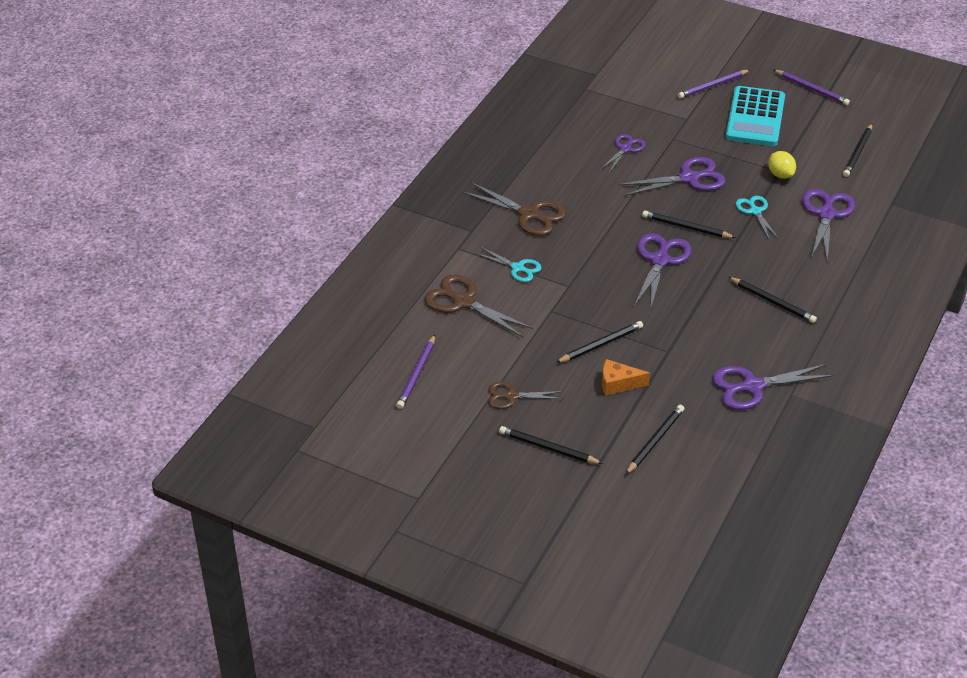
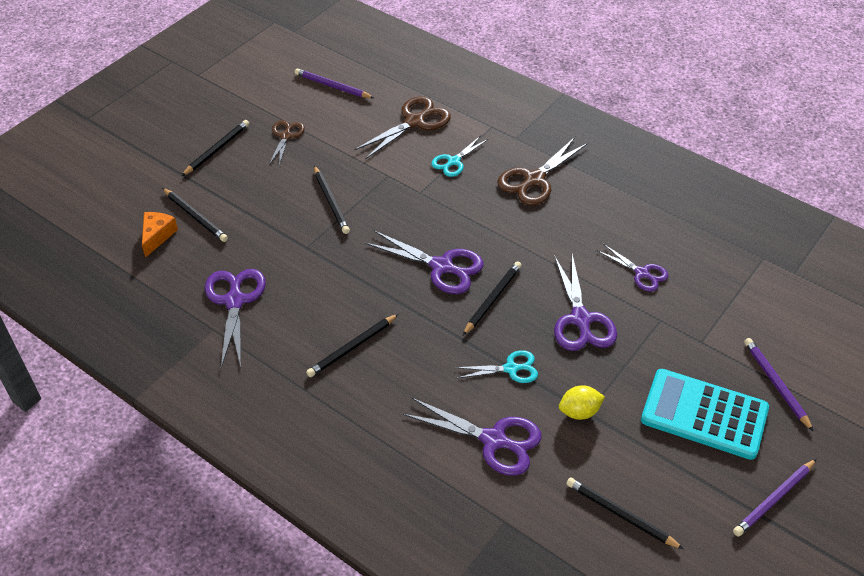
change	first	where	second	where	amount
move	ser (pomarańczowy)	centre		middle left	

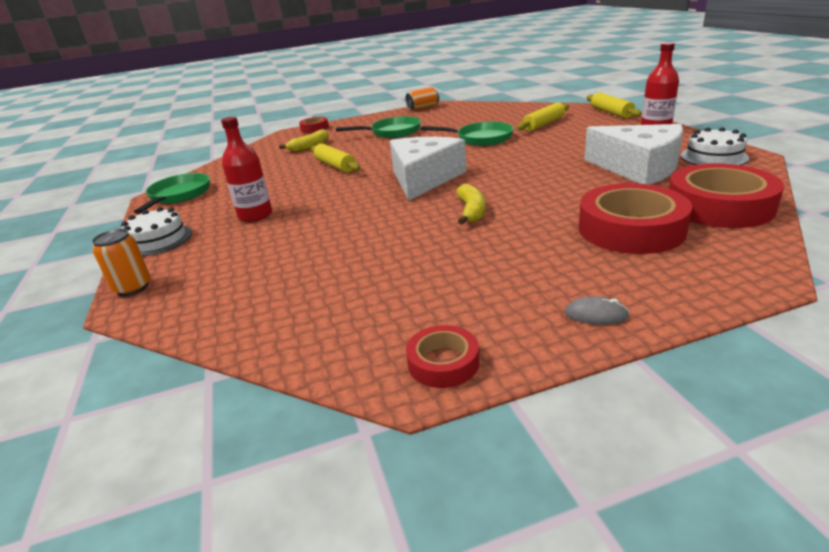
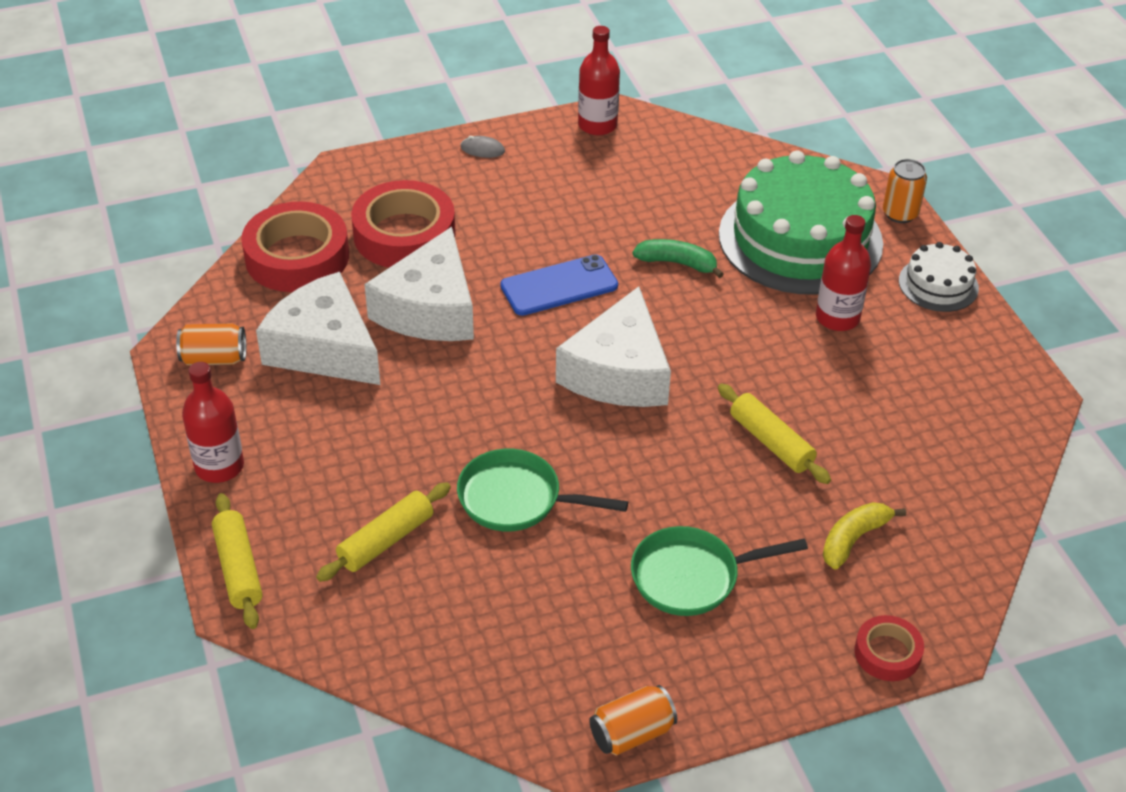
change	first	where	second	where	amount
replace	tort (biały) (2nd from left)	top right	puszka (pomarańczowy) (1st from left)	middle left	
delete	patelnia (zielony) (1st from left)	middle left			
replace	banan (żółty) (2nd from left)	centre	telefon (niebieski)	centre	
replace	taśma klejąca (czerwony) (2nd from left)	centre	butelka (czerwony) (2nd from left)	top centre	
insert			tort (zielony)	top right	
insert			ser (biały) (2nd from left)	centre	
insert			banan (zielony)	top centre	

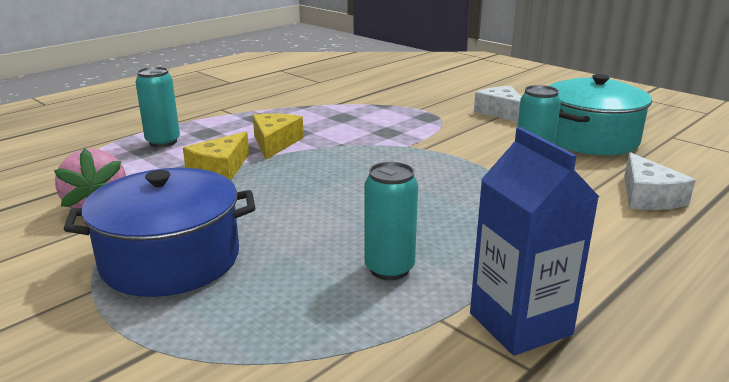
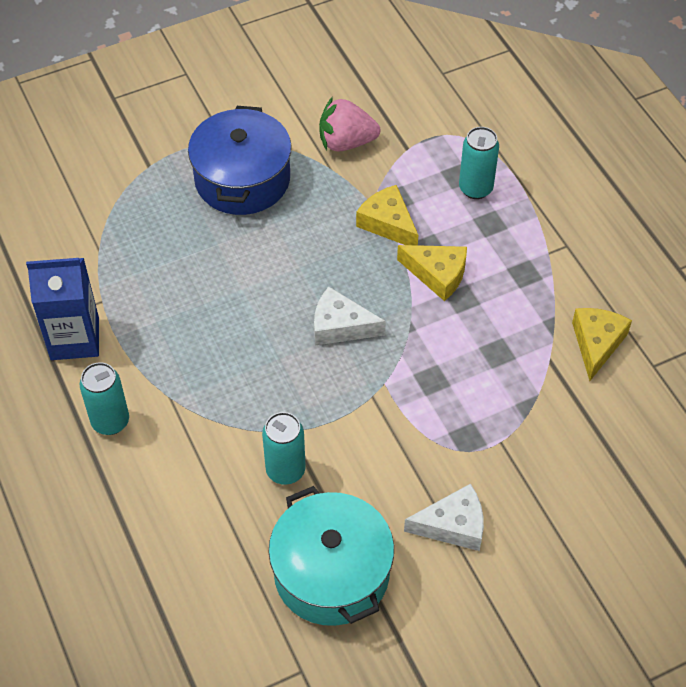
change	first	where	second	where	amount
move	ser (biały) (2nd from left in the first image)	middle right	ser (biały) (1st from left)	centre	
move	puszka (turkusowy) (2nd from left in the first image)	centre	puszka (turkusowy) (1st from left)	middle left	
insert			ser (żółty) (3rd from left)	middle right	

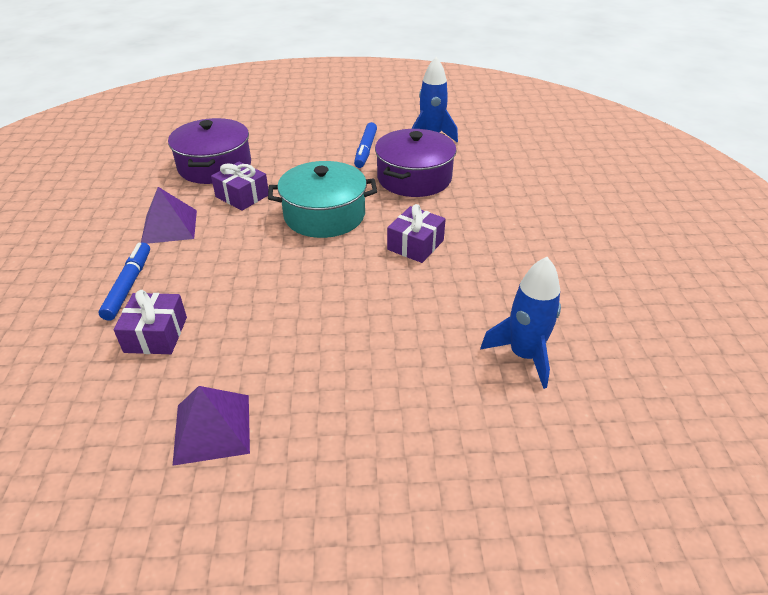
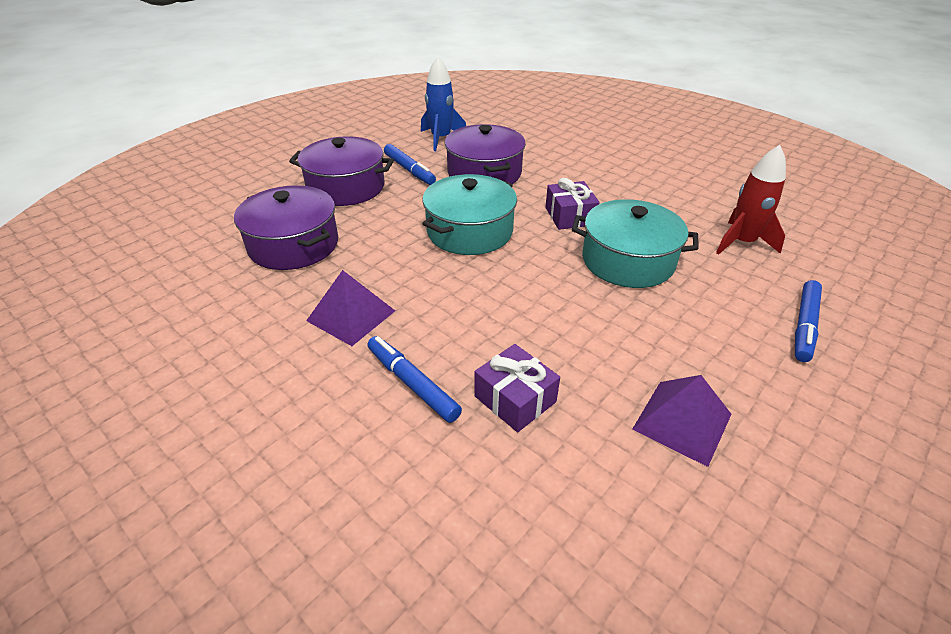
change	first	where	second	where	amount
delete	prezent (fioletowy) (2nd from left)	top left			
recolor	rakieta (niebieski) (2nd from left)	middle right	rakieta (czerwony)	top right	
insert			garnek (fioletowy) (2nd from left)	top centre	
insert			garnek (turkusowy) (2nd from left)	middle right	
insert			flamaster (niebieski) (3rd from left)	middle right	

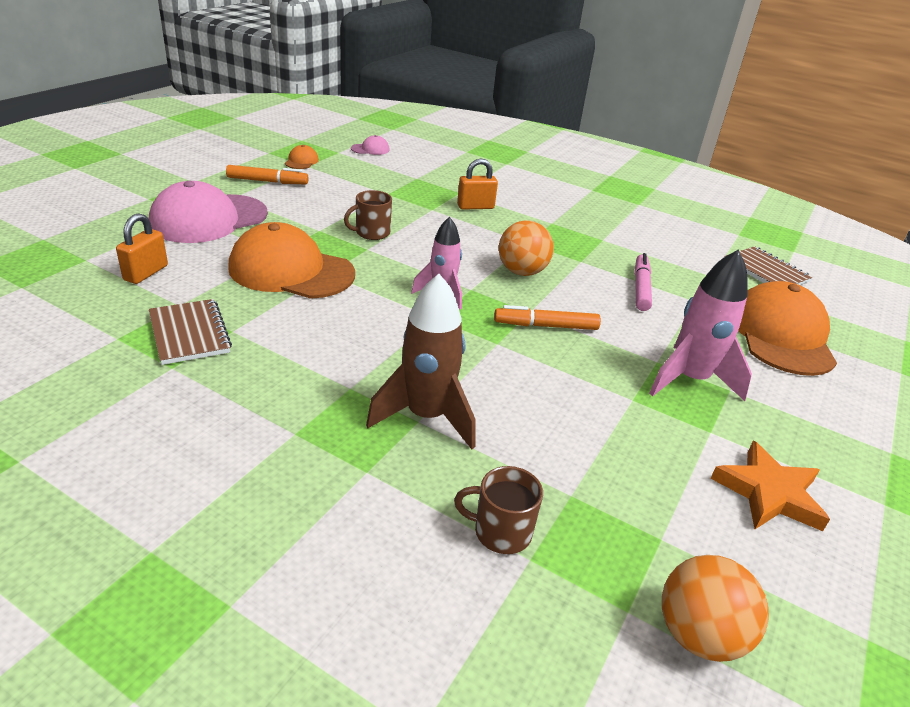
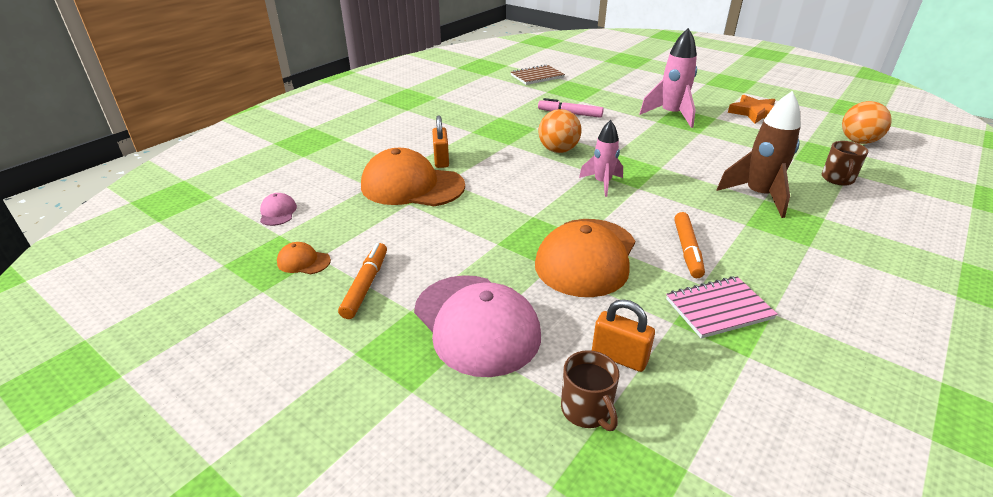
change	first	where	second	where	amount
move	kubek (brązowy) (1st from left)	top centre		bottom centre	
move	czapka (pomarańczowy) (3rd from left in the first image)	middle right	czapka (pomarańczowy) (2nd from left)	centre	
recolor	zeszyt (brązowy) (1st from left)	middle left	zeszyt (różowy)	middle right	
move	flamaster (pomarańczowy) (2nd from left)	centre		middle right	

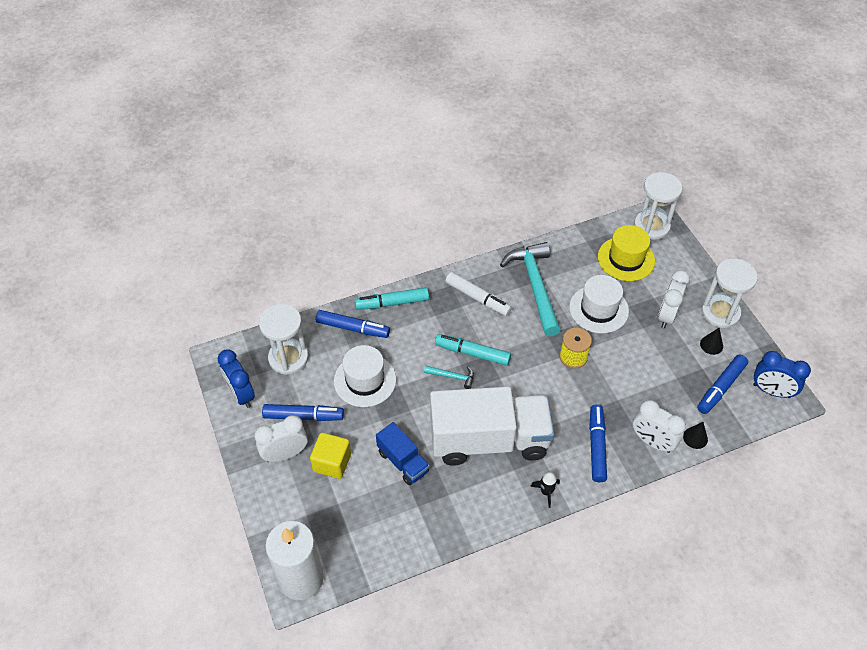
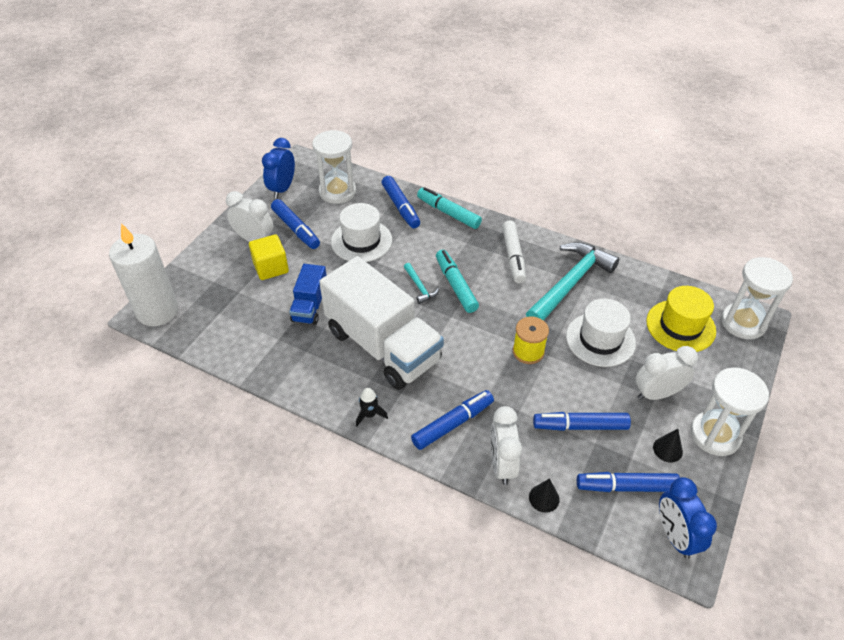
change	first	where	second	where	amount
insert			flamaster (niebieski) (4th from left)	middle right	

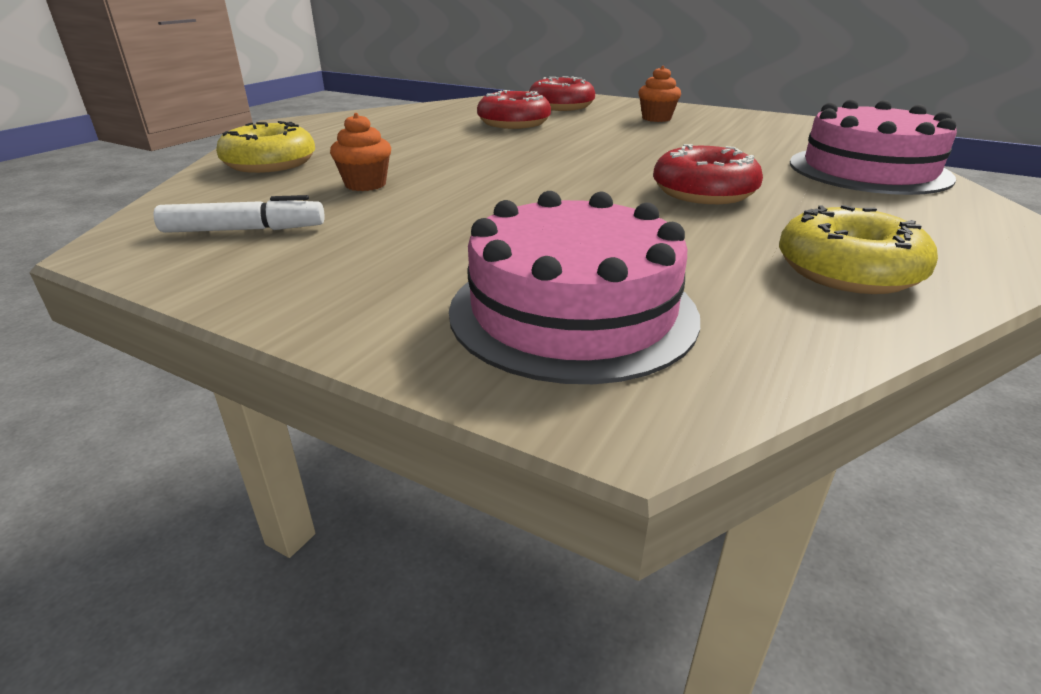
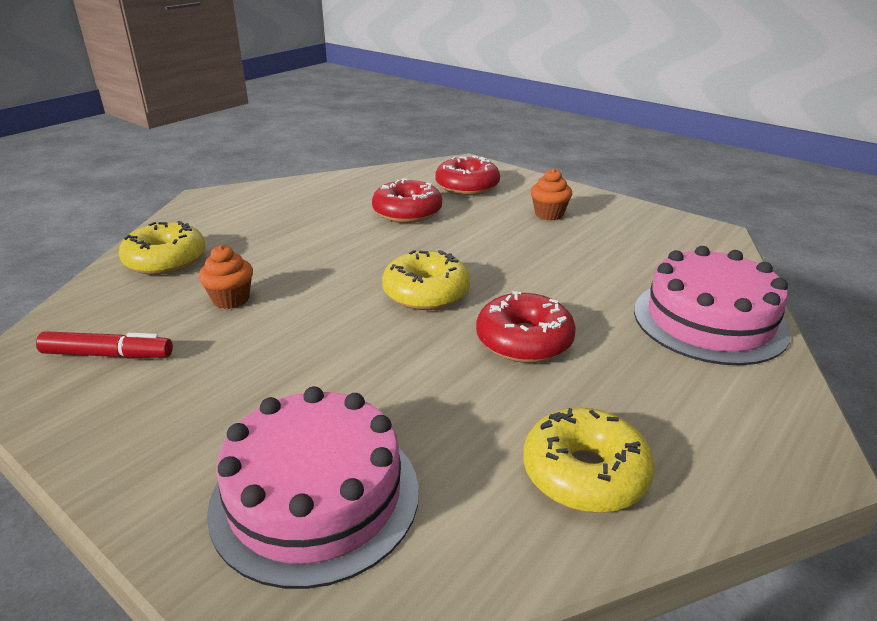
change	first	where	second	where	amount
recolor	flamaster (biały)	top left	flamaster (czerwony)	middle left	
insert			donut (żółty) (2nd from left)	centre	

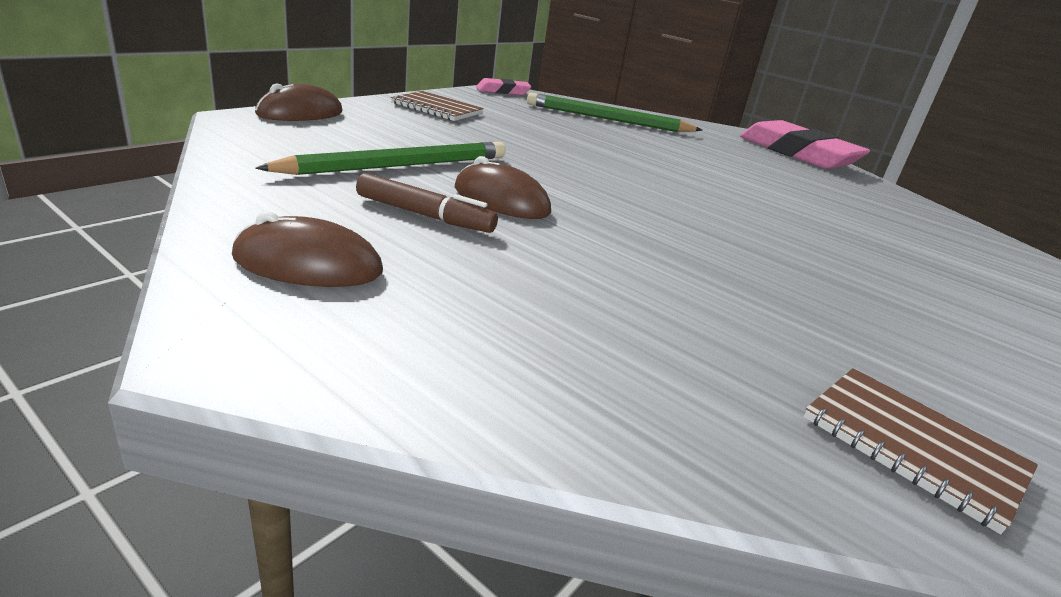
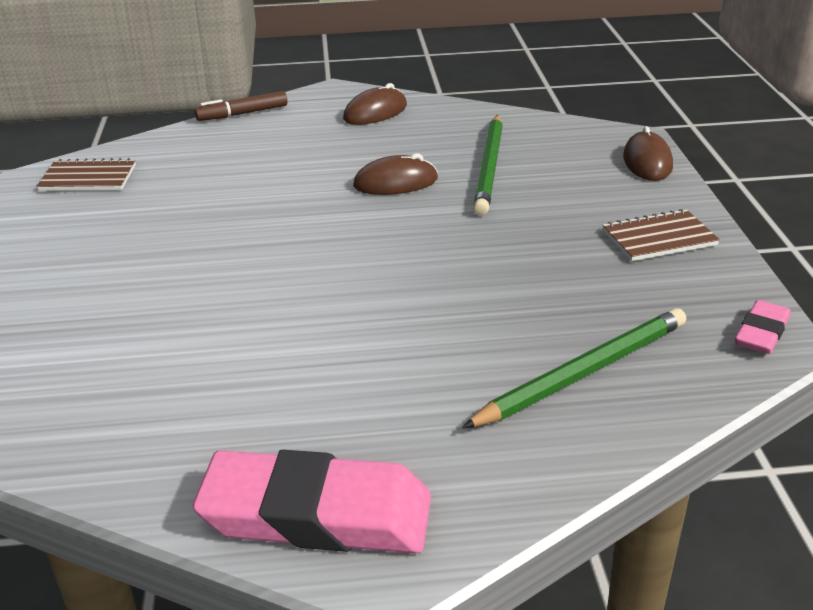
change	first	where	second	where	amount
move	flamaster (brązowy)	centre		top left	

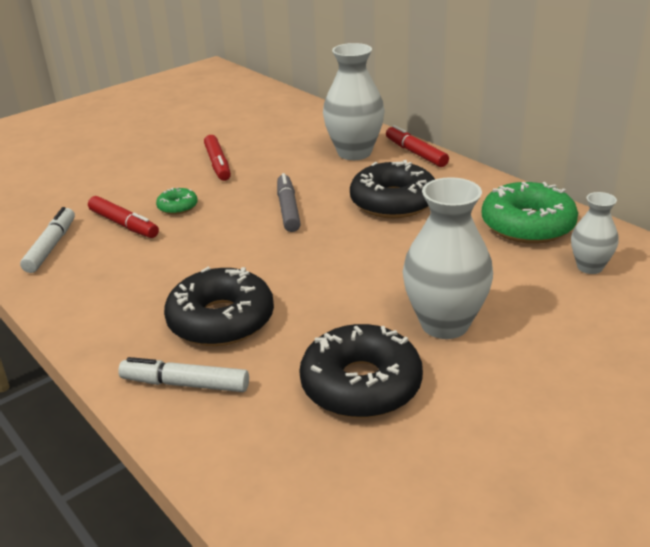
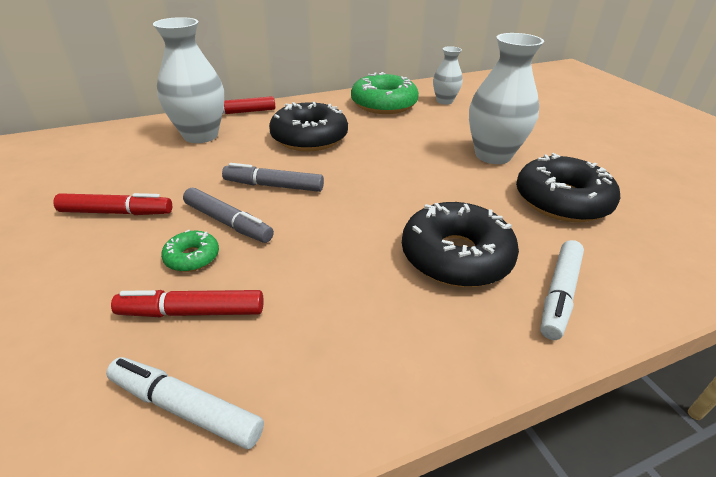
change	first	where	second	where	amount
rotate	flamaster (czerwony) (1st from left in the first image)	middle left	flamaster (czerwony) (2nd from left)	middle left	150 degrees counterclockwise
insert			flamaster (szary) (1st from left)	middle left	

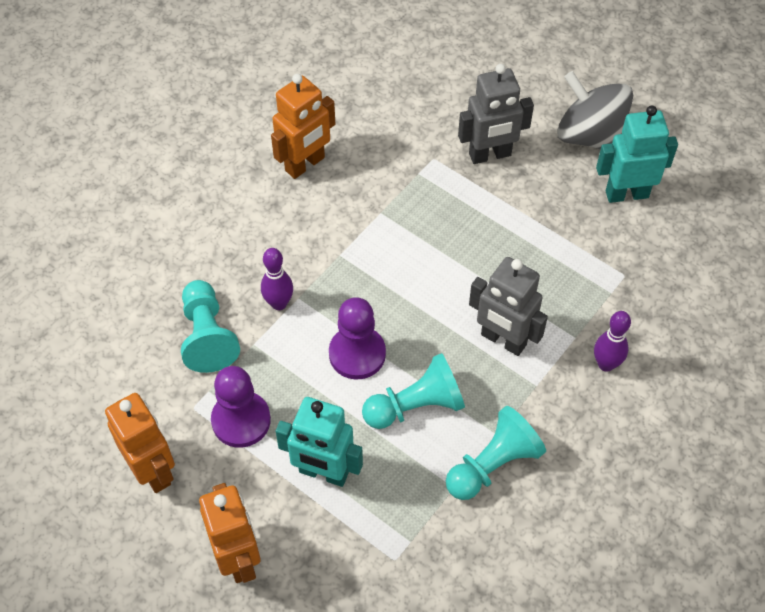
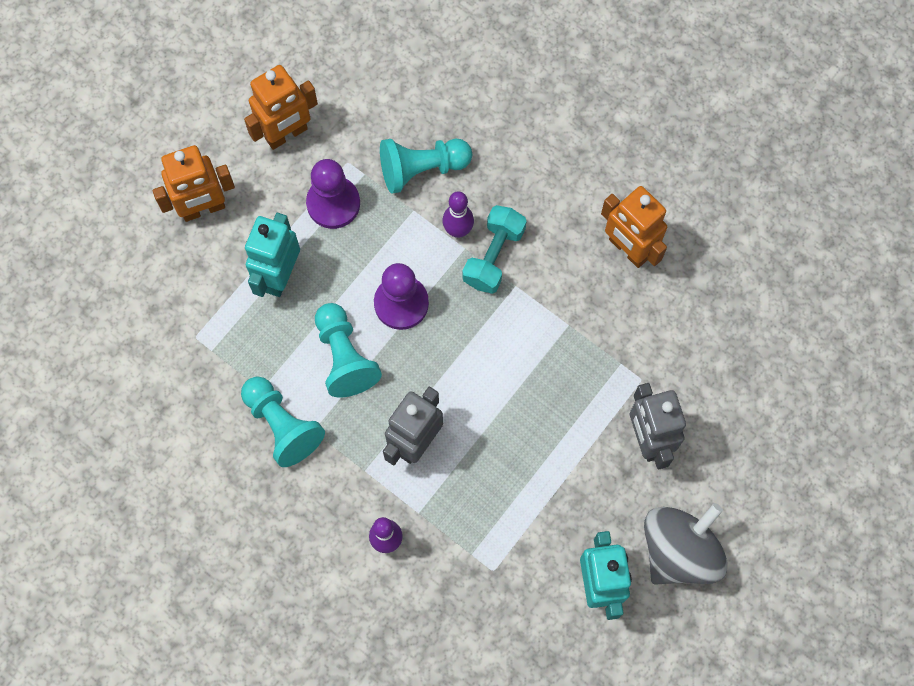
change	first	where	second	where	amount
insert			hantel (turkusowy)	centre	

